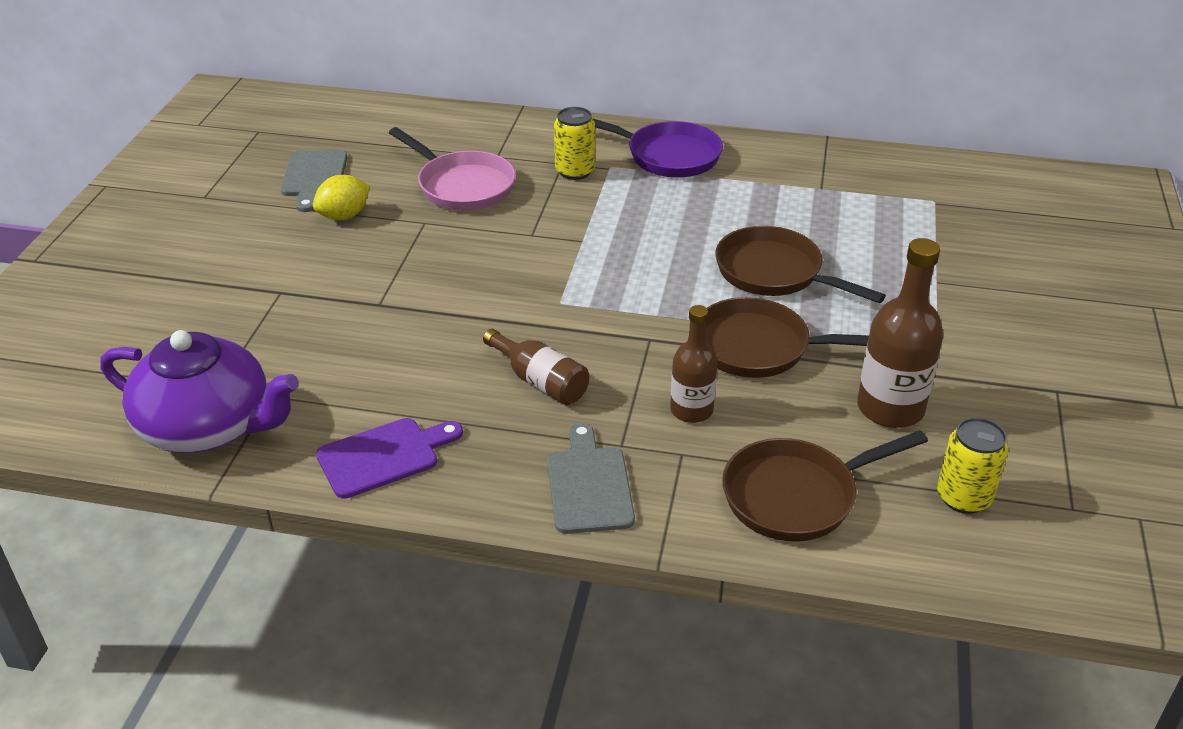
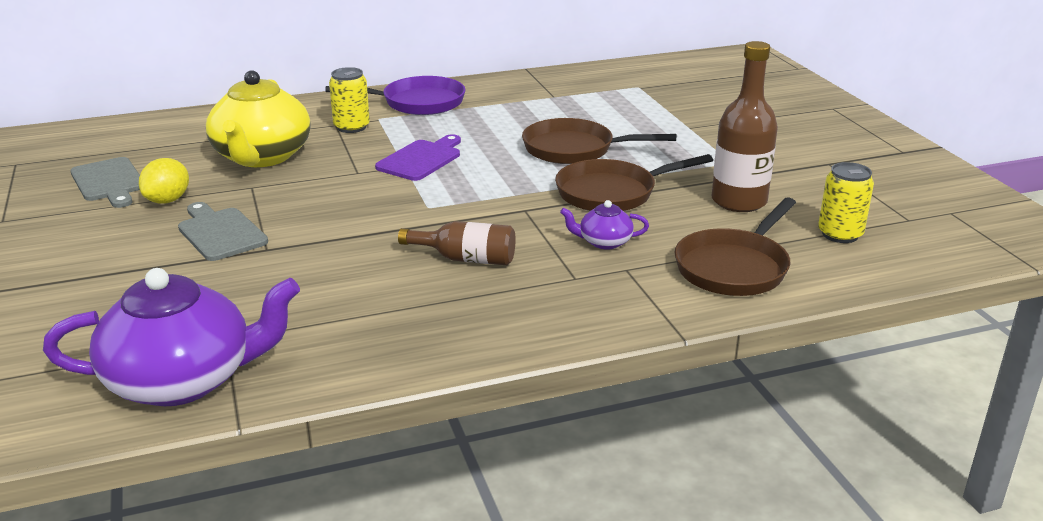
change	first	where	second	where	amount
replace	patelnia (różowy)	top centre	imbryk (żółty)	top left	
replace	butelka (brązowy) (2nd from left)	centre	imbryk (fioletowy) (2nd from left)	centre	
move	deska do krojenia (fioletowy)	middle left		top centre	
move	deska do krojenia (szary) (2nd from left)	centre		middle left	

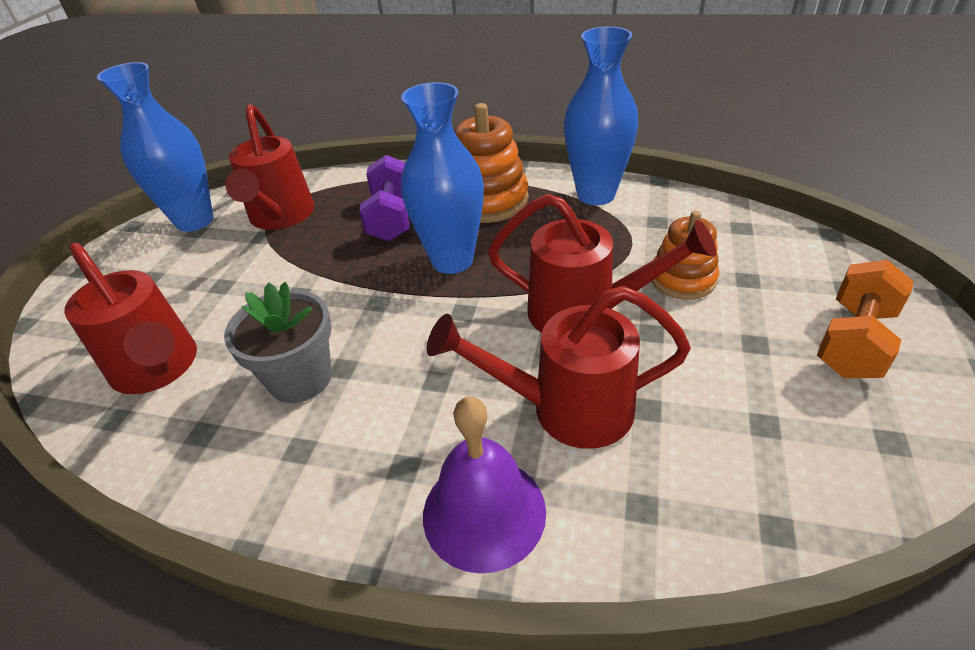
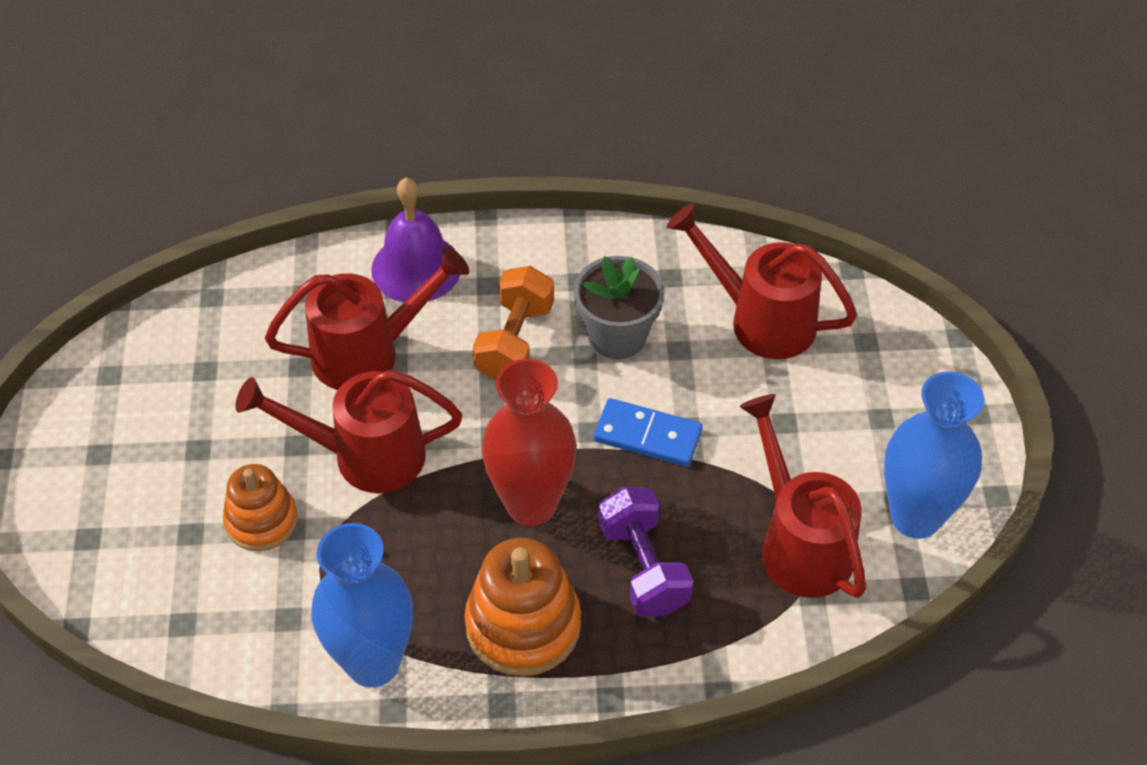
change	first	where	second	where	amount
recolor	wazon (niebieski) (2nd from left)	top centre	wazon (czerwony)	centre	
move	hantel (pomarańczowy)	middle right		centre	
insert			kostka domina (niebieski)	centre	

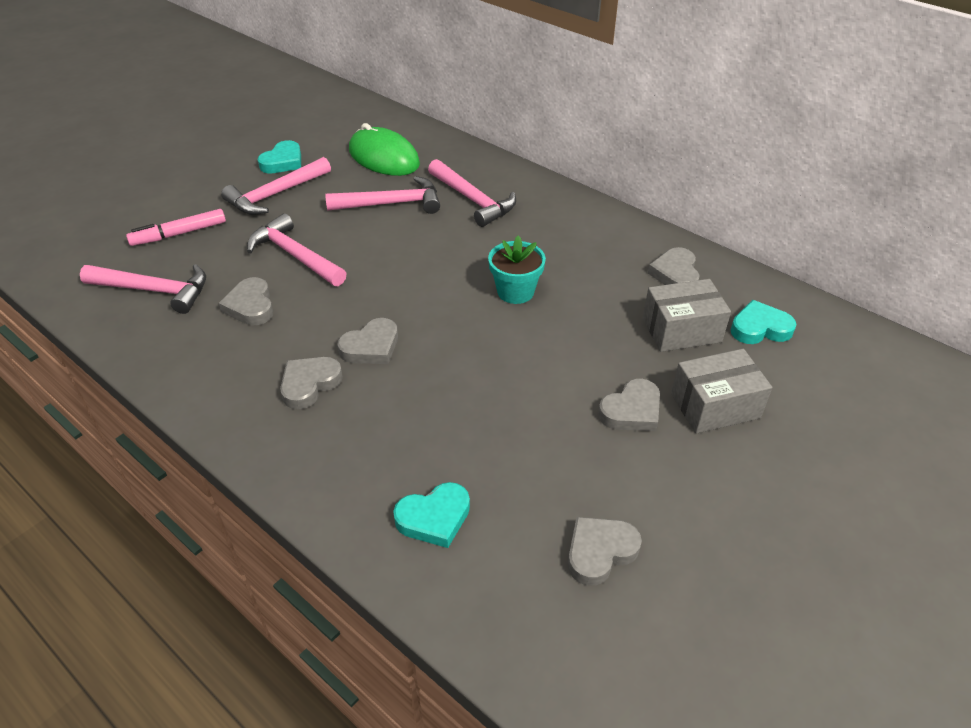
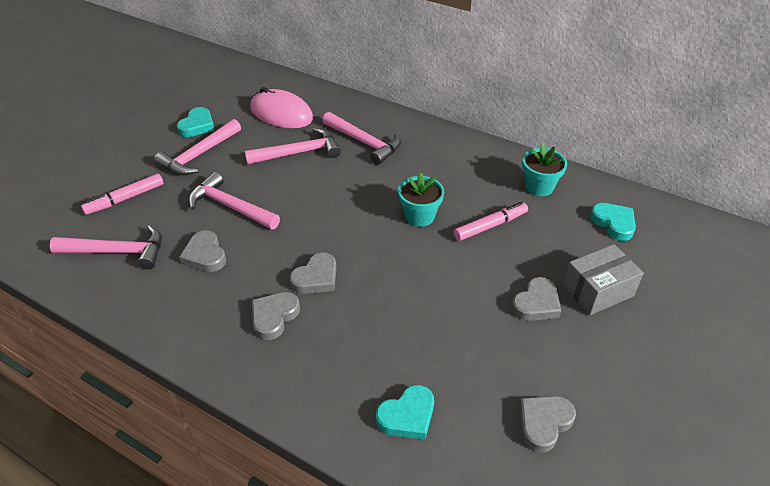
change	first	where	second	where	amount
recolor	myszka (zielony)	top centre	myszka (różowy)	top centre	
replace	serce (szary) (6th from left)	middle right	doniczka (turkusowy) (2nd from left)	middle right	
delete	pudełko (szary) (1st from left)	middle right			
rotate	serce (turkusowy) (3rd from left)	middle right		middle right	75 degrees clockwise
insert			flamaster (różowy) (2nd from left)	centre	

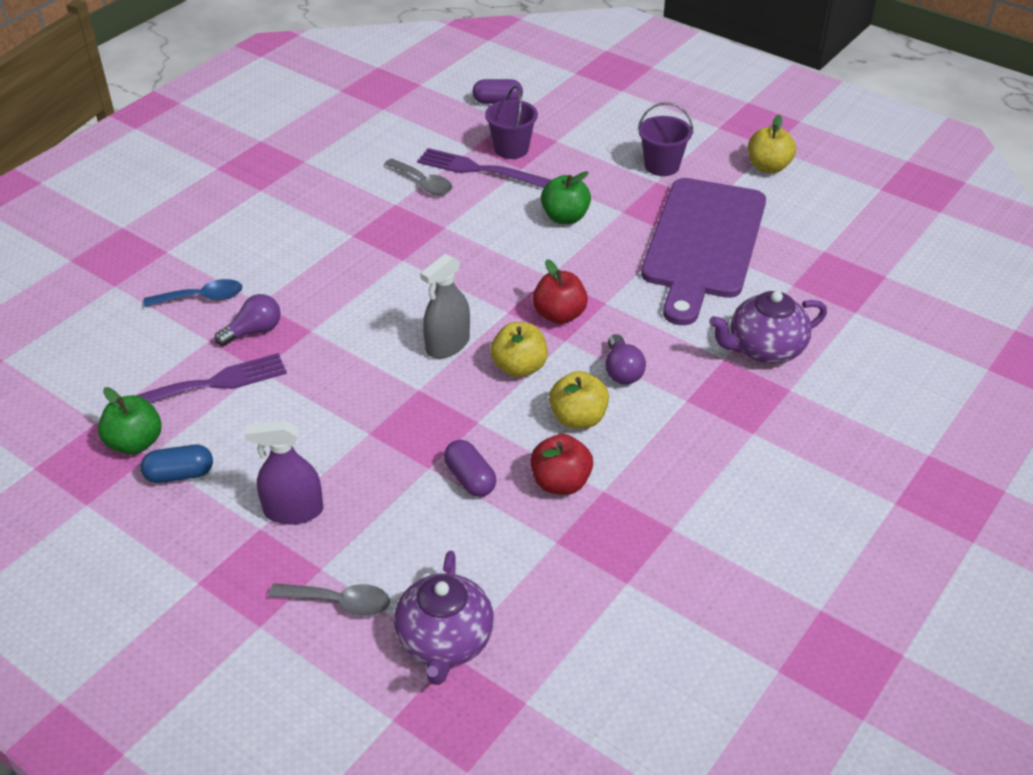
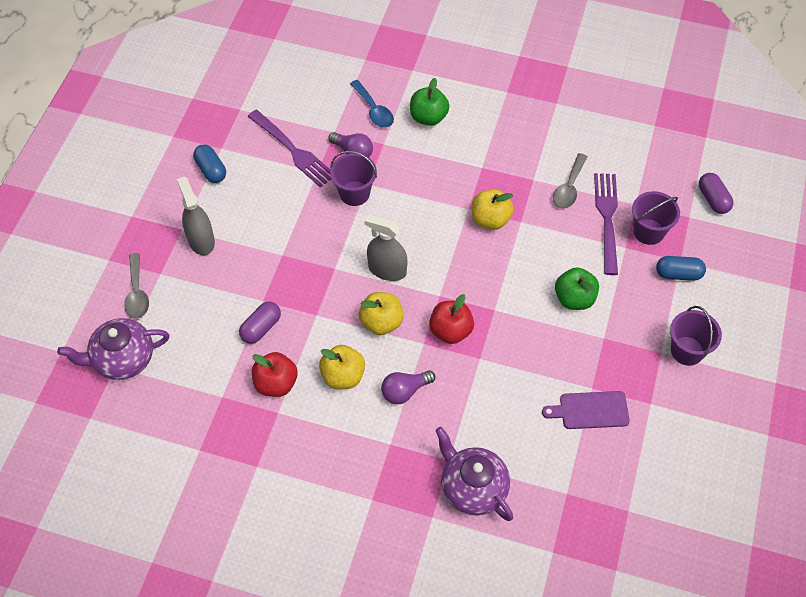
change	first	where	second	where	amount
move	jabłko (żółty) (3rd from left)	top right		centre	
resize	deska do krojenia (fioletowy)	top right		bottom right	x0.42
move	jabłko (zielony) (1st from left)	middle left		top centre	
recolor	spryskiwacz (fioletowy)	middle left	spryskiwacz (szary) (1st from left)	middle left	
insert			wiadro (fioletowy) (1st from left)	top centre	
insert			kapsułka (niebieski) (2nd from left)	middle right	

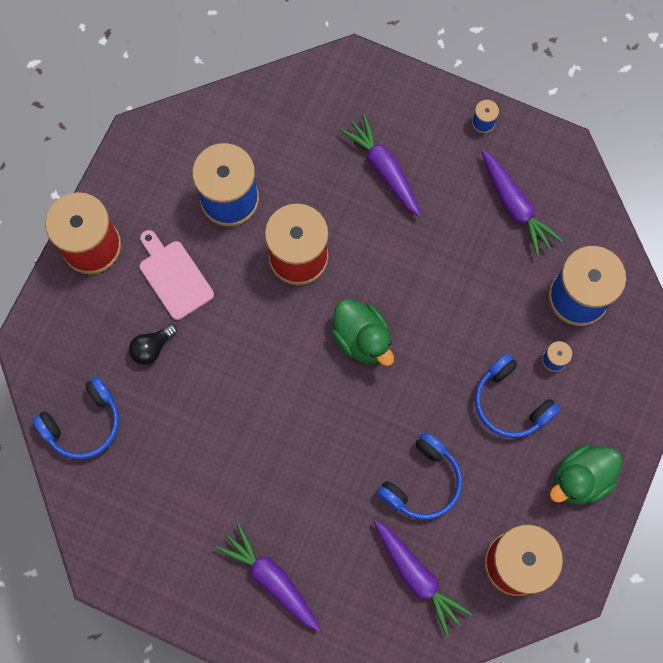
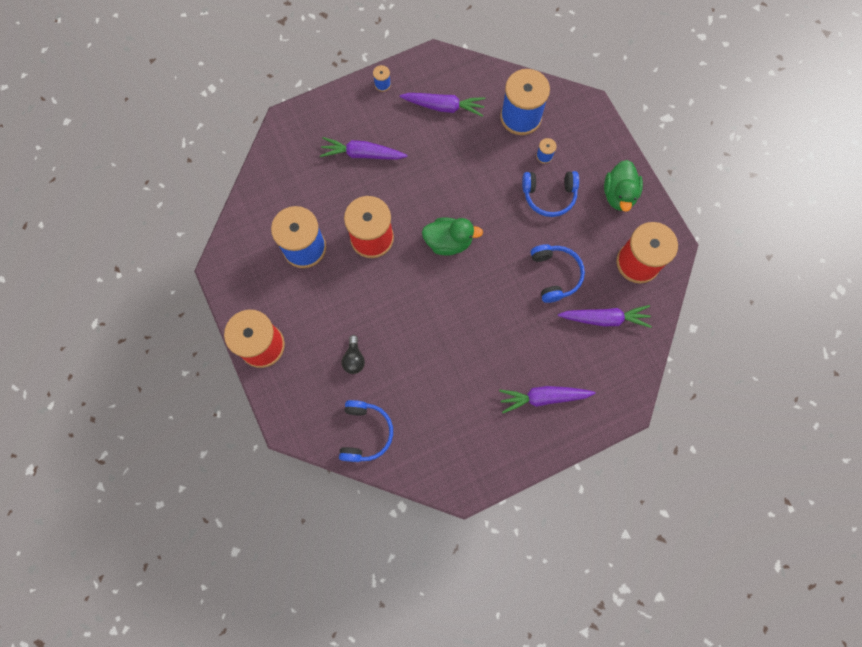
change	first	where	second	where	amount
delete	deska do krojenia (różowy)	middle left			

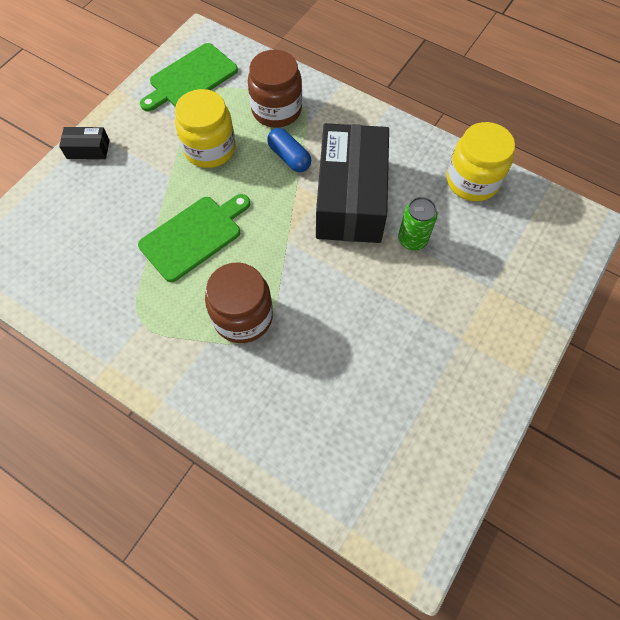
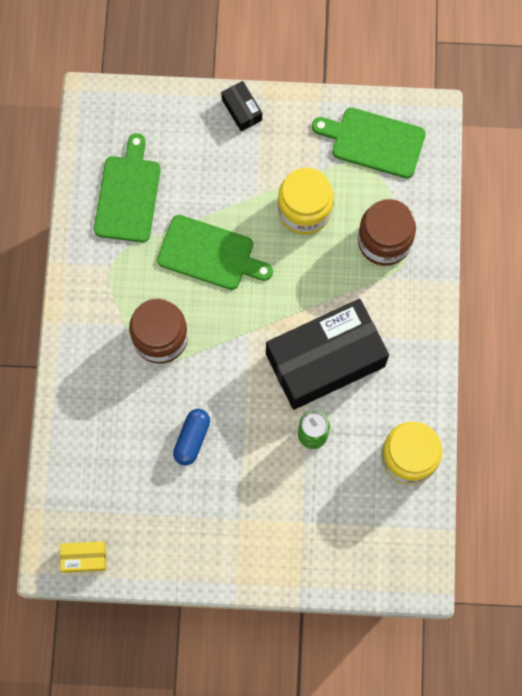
change	first	where	second	where	amount
move	kapsułka (niebieski)	top centre		centre	
insert			deska do krojenia (zielony) (1st from left)	top left	
insert			pudełko (żółty)	bottom left	

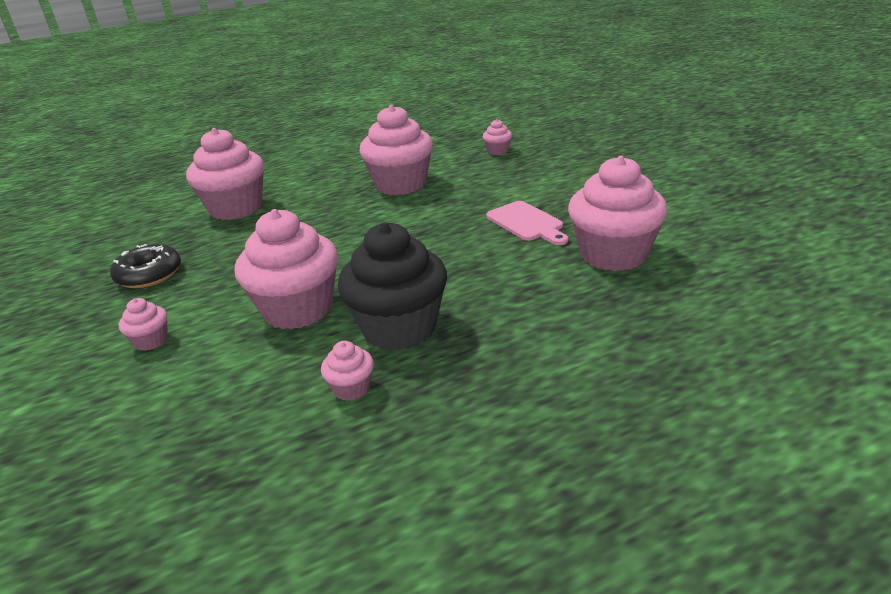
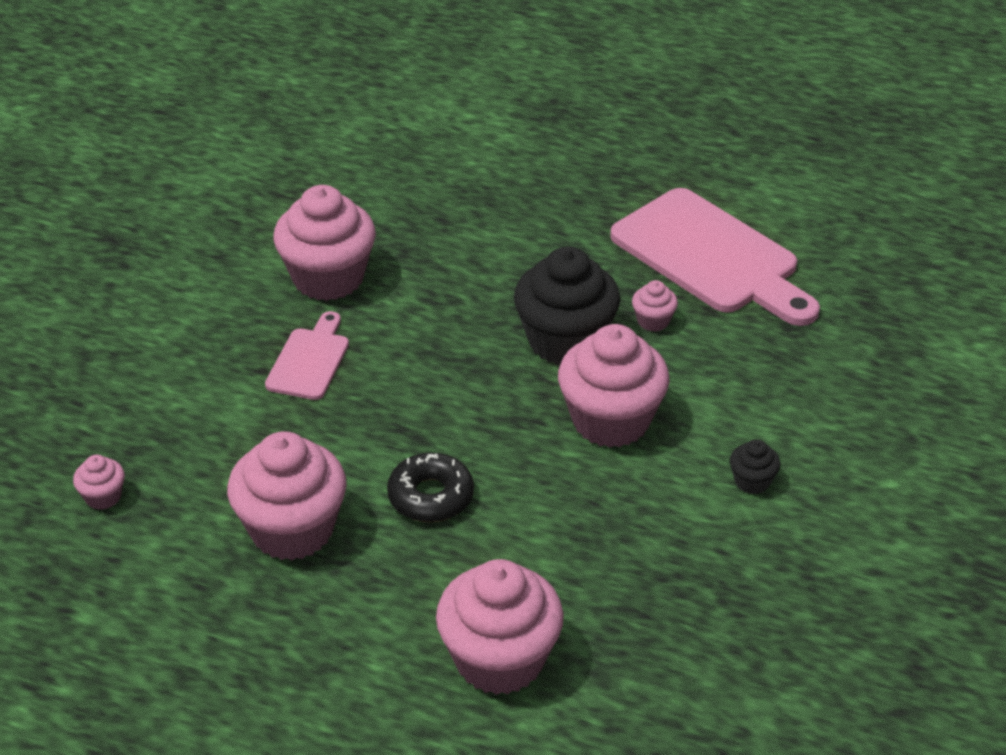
change	first	where	second	where	amount
move	donut (czarny)	middle left		centre	
recolor	muffinka (różowy) (1st from left)	middle left	muffinka (czarny) (2nd from left)	middle right	
insert			deska do krojenia (różowy) (2nd from left)	middle right	

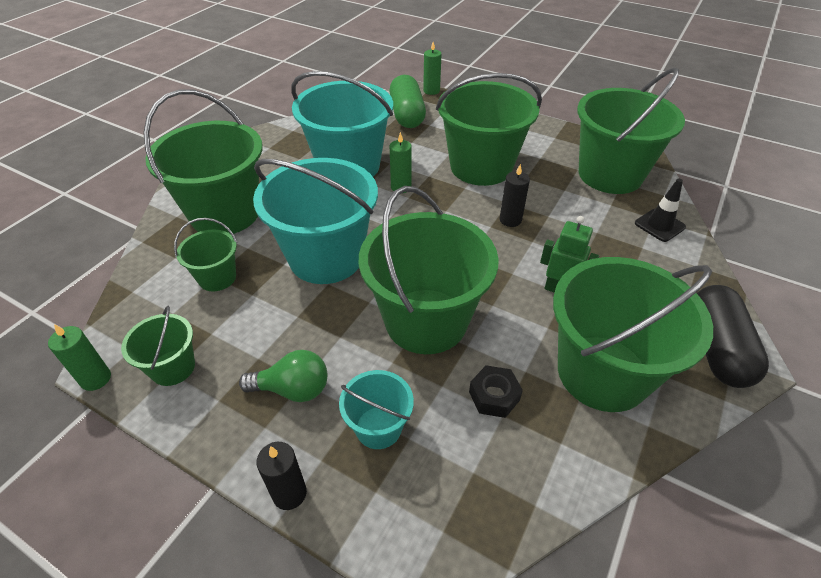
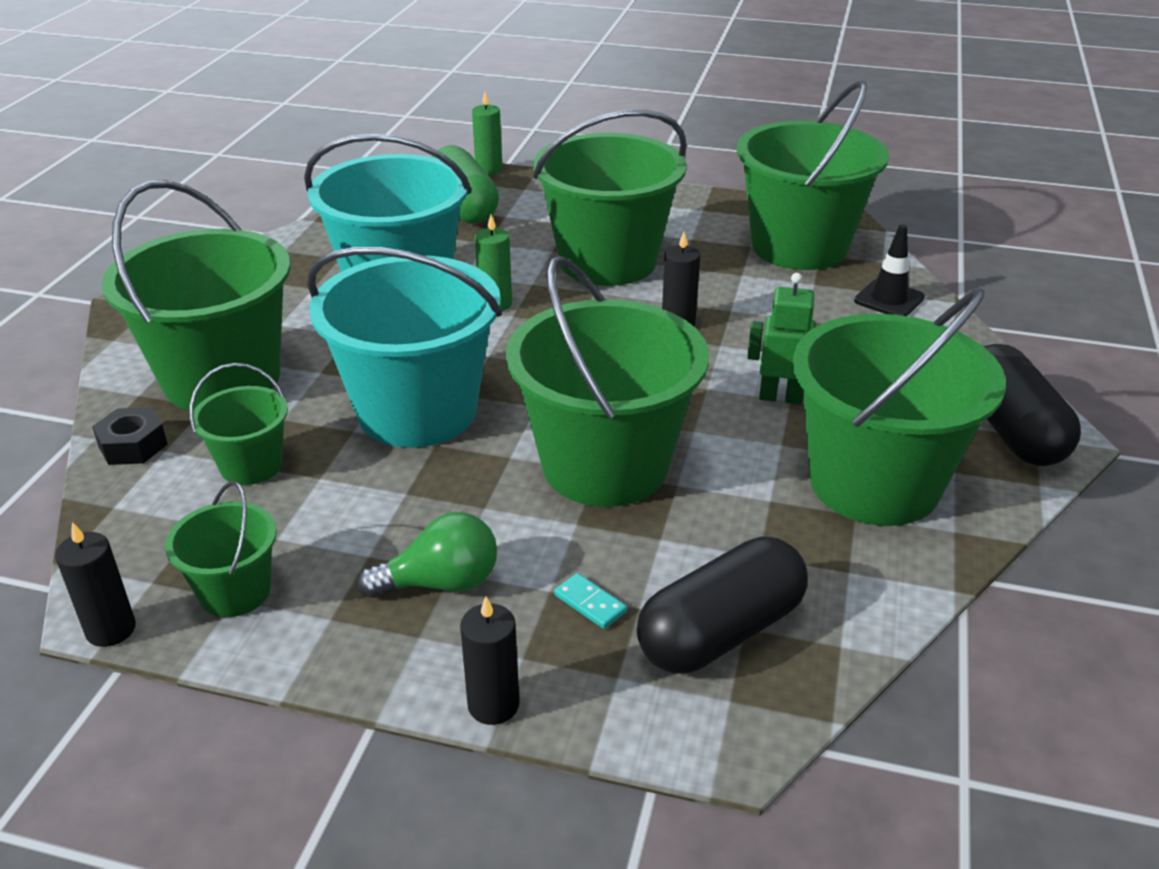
change	first	where	second	where	amount
recolor	świeca (zielony) (1st from left)	middle left	świeca (czarny) (1st from left)	bottom left	
move	nakrętka (czarny)	bottom centre		middle left	
replace	wiadro (turkusowy) (3rd from left)	bottom centre	kostka domina (turkusowy)	bottom centre	
insert			kapsułka (czarny) (1st from left)	bottom centre	

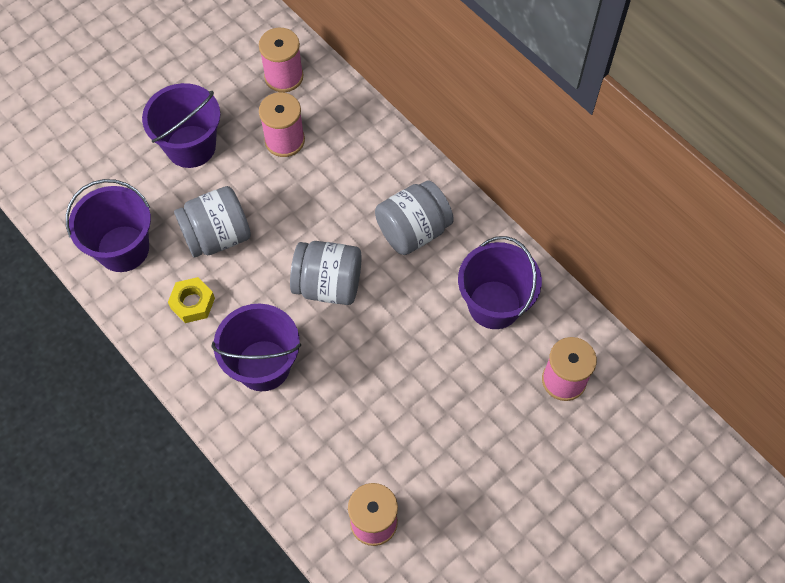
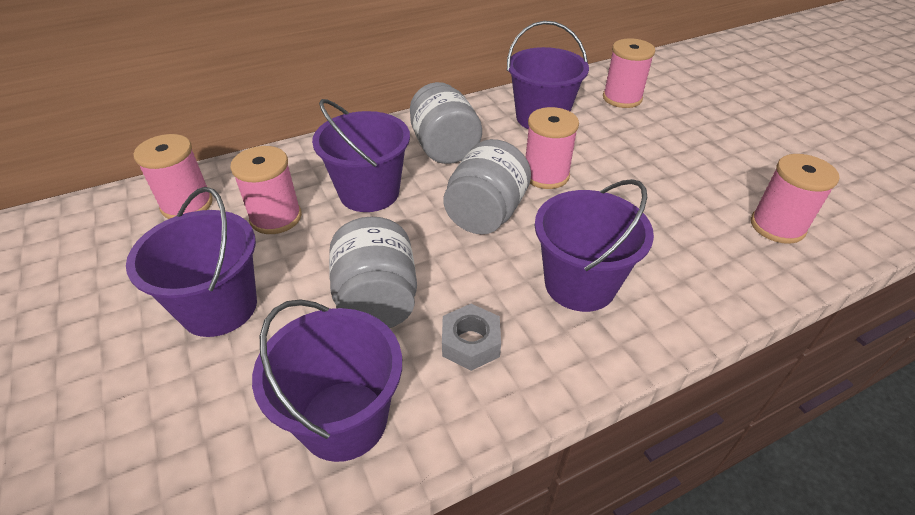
change	first	where	second	where	amount
recolor	nakrętka (żółty)	middle left	nakrętka (szary)	centre	
insert			wiadro (fioletowy) (3rd from left)	top centre	
insert			szpulka (różowy) (3rd from left)	top centre	

